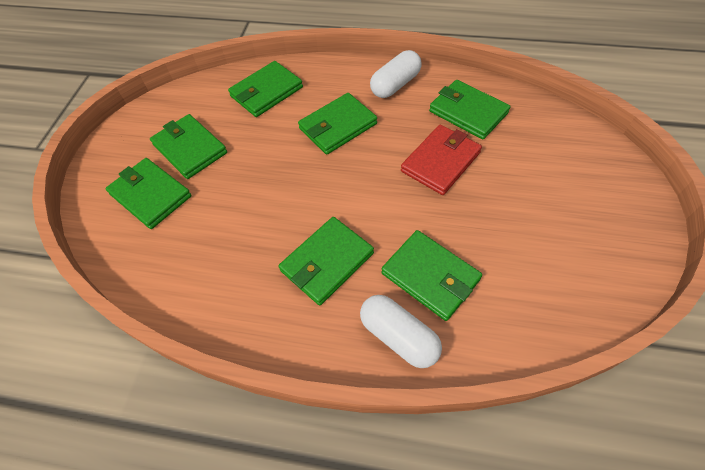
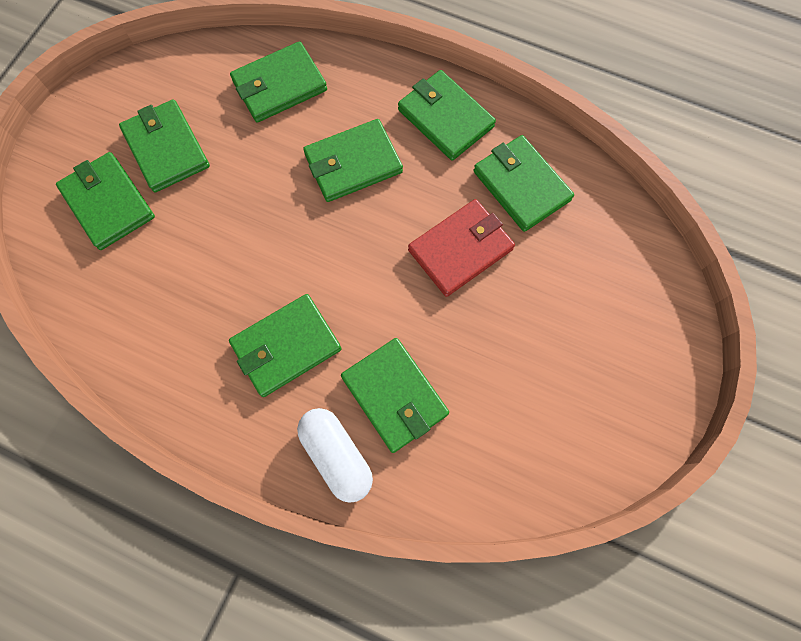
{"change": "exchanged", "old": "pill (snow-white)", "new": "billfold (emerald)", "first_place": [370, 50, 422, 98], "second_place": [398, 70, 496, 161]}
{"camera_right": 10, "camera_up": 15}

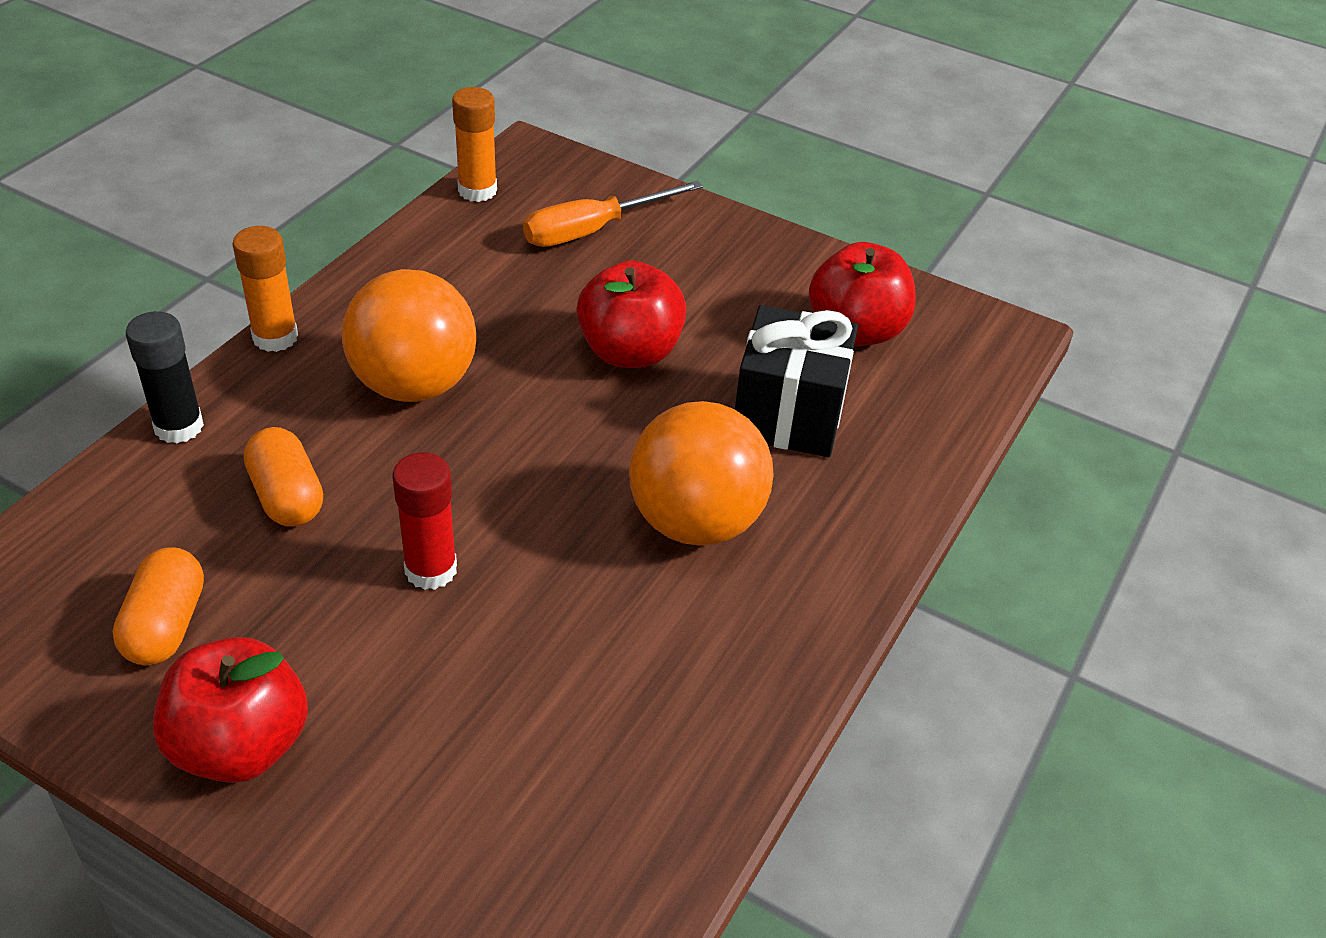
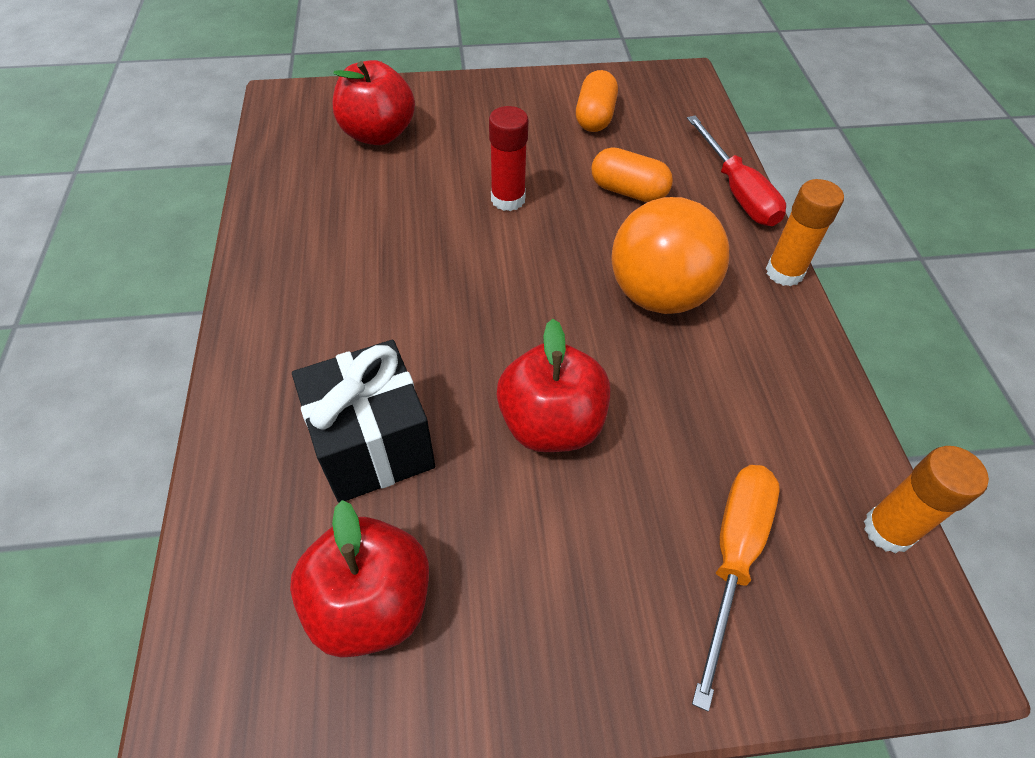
{"change": "missing", "old": "sphere (bright orange)", "first_place": [629, 401, 774, 546]}
{"change": "relocated", "old": "toy apple (scarlet)", "first_place": [153, 637, 308, 783], "second_place": [332, 60, 415, 145]}
{"change": "exchanged", "old": "glue (ebony)", "new": "screwdriver (scarlet)", "first_place": [126, 311, 204, 444], "second_place": [687, 116, 786, 226]}
{"change": "spun", "old": "pill (bright orange)", "first_place": [113, 547, 204, 665], "second_place": [576, 70, 618, 132], "degrees": 45}
{"camera_right": 145, "camera_up": 10}

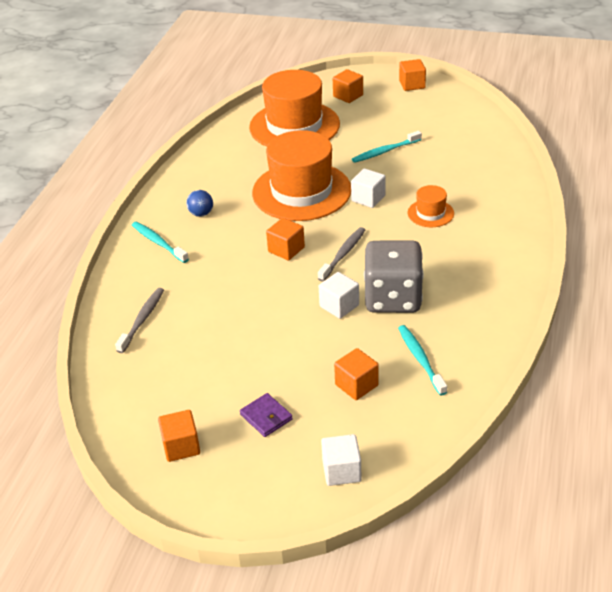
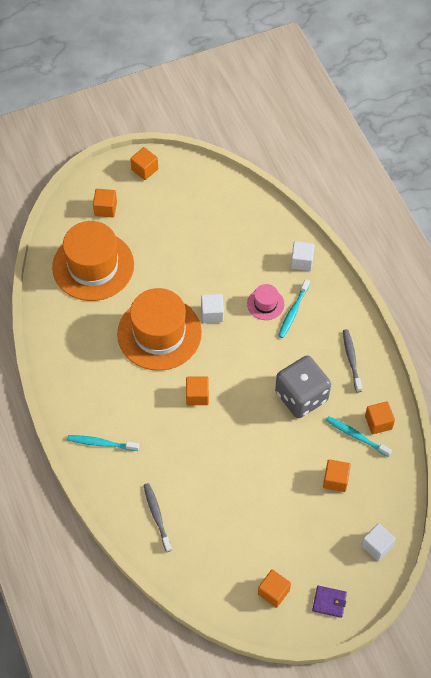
{"change": "missing", "old": "sphere (royal blue)", "first_place": [186, 190, 213, 217]}
{"change": "appeared", "new": "cube (bright orange)", "second_place": [365, 401, 395, 434]}
{"change": "relocated", "old": "billfold (royal purple)", "first_place": [240, 393, 293, 437], "second_place": [312, 586, 347, 618]}
{"change": "relocated", "old": "toothbrush (gray)", "first_place": [318, 227, 365, 282], "second_place": [343, 329, 362, 393]}
{"change": "relocated", "old": "cube (snow-white)", "first_place": [319, 272, 359, 319], "second_place": [291, 241, 315, 271]}
{"change": "relocated", "old": "toothbrush (turquoise)", "first_place": [352, 131, 422, 163], "second_place": [278, 279, 310, 338]}
{"change": "colour", "old": "top hat (bright orange)", "new": "top hat (pink)", "first_place": [408, 185, 454, 227], "second_place": [247, 284, 284, 320]}
{"camera_right": -40, "camera_up": 20}

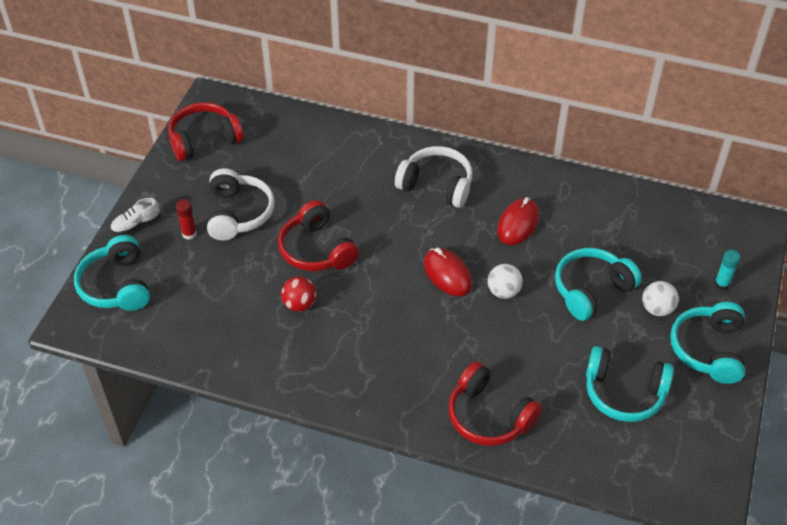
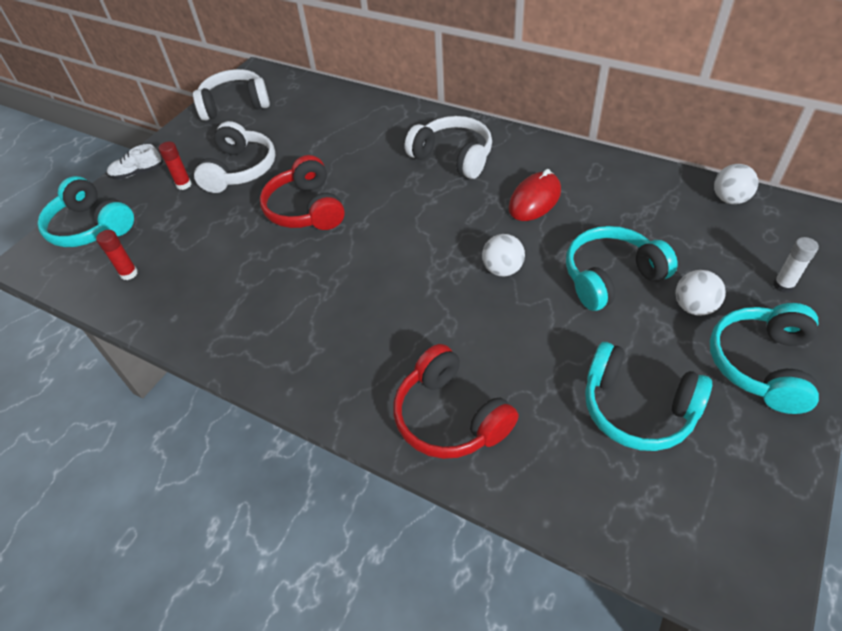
{"change": "missing", "old": "sphere (scarlet)", "first_place": [281, 277, 316, 312]}
{"change": "missing", "old": "computer mouse (scarlet)", "first_place": [424, 248, 472, 296]}
{"change": "appeared", "new": "glue (scarlet)", "second_place": [96, 230, 138, 280]}
{"change": "appeared", "new": "sphere (snow-white)", "second_place": [714, 164, 758, 204]}
{"change": "colour", "old": "headset (scarlet)", "new": "headset (snow-white)", "first_place": [168, 102, 244, 161], "second_place": [193, 69, 270, 121]}
{"change": "colour", "old": "glue (turquoise)", "new": "glue (snow-white)", "first_place": [714, 250, 740, 290], "second_place": [773, 237, 819, 293]}
{"change": "spun", "old": "headset (turquoise)", "first_place": [74, 235, 150, 311], "second_place": [37, 176, 134, 247], "degrees": -45}
{"camera_right": 15, "camera_up": 0}

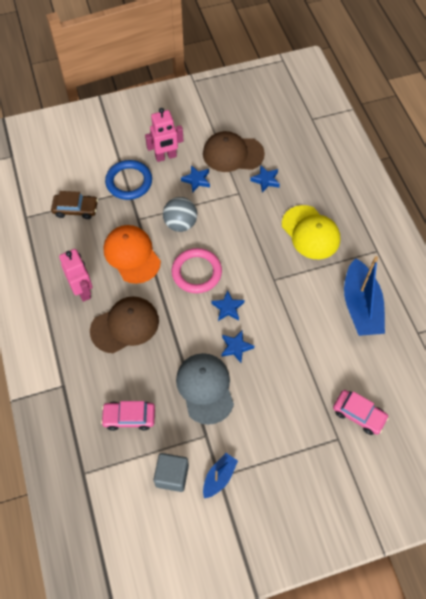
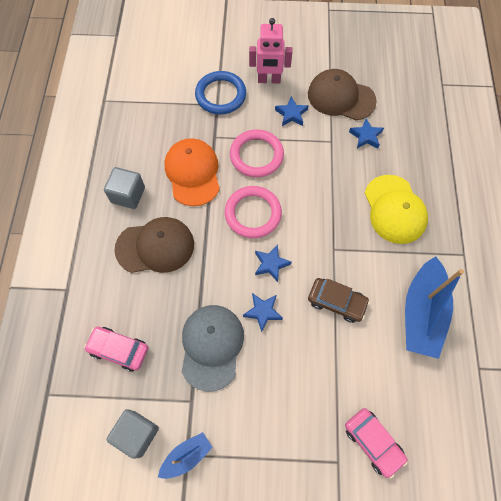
{"change": "relocated", "old": "toy car (dark brown)", "first_place": [51, 191, 98, 219], "second_place": [308, 278, 370, 323]}
{"change": "exchanged", "old": "robot (pink)", "new": "cube (gray)", "first_place": [59, 249, 93, 302], "second_place": [104, 167, 145, 209]}
{"change": "exchanged", "old": "sphere (gray)", "new": "torus (pink)", "first_place": [163, 197, 197, 232], "second_place": [230, 129, 284, 177]}
{"camera_right": 20, "camera_up": 5}

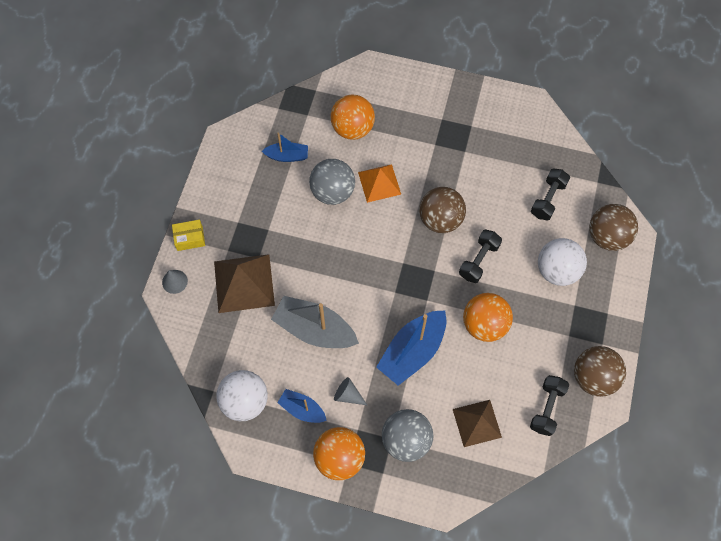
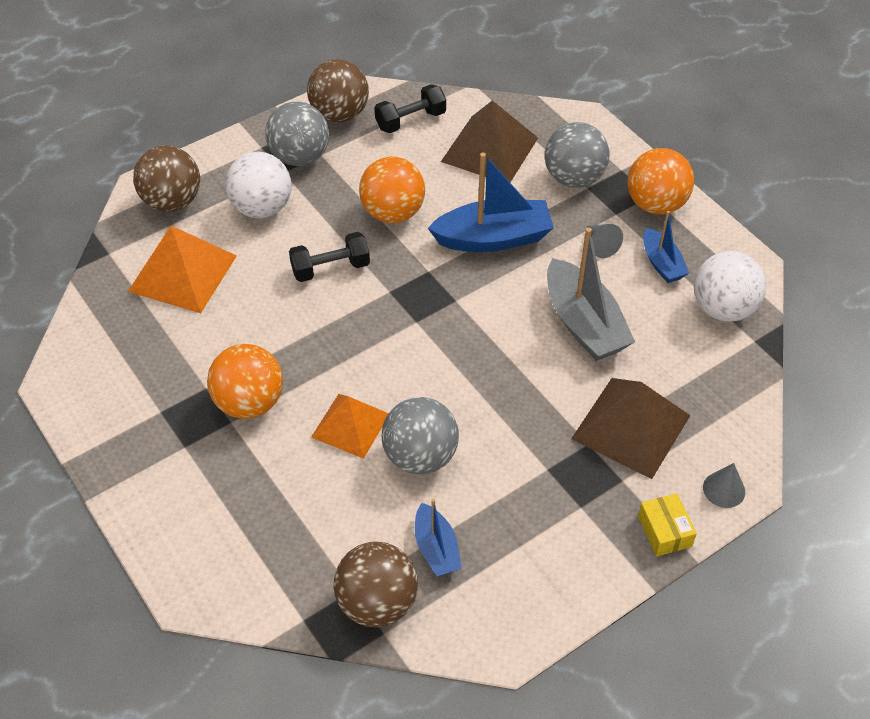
{"change": "appeared", "new": "sphere (gray)", "second_place": [265, 102, 329, 166]}
{"change": "relocated", "old": "sphere (bright orange)", "first_place": [331, 95, 375, 140], "second_place": [207, 344, 283, 419]}
{"change": "relocated", "old": "sphere (dark brown)", "first_place": [419, 187, 466, 233], "second_place": [334, 542, 418, 627]}
{"change": "exchanged", "old": "dumbbell (ebony)", "new": "pyramid shape (bright orange)", "first_place": [531, 168, 570, 220], "second_place": [128, 226, 237, 313]}
{"change": "spun", "old": "parcel (bright yellow)", "first_place": [172, 220, 205, 251], "second_place": [638, 493, 697, 557], "degrees": 45}
{"change": "spun", "old": "toy boat (royal blue)", "first_place": [262, 133, 308, 162], "second_place": [415, 499, 462, 576], "degrees": -150}
{"change": "size", "old": "pyramid shape (dark brown)", "first_place": [453, 400, 502, 447], "second_place": [441, 100, 538, 182], "factor": 1.51}
{"camera_right": -140, "camera_up": -15}

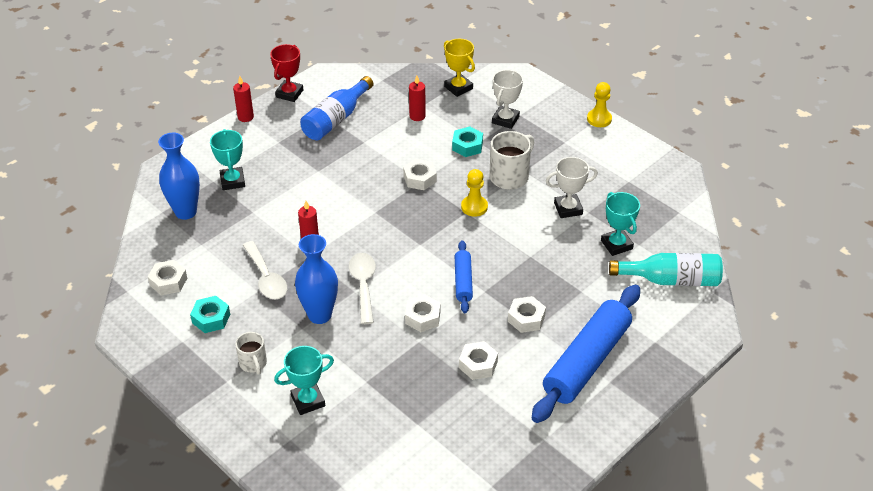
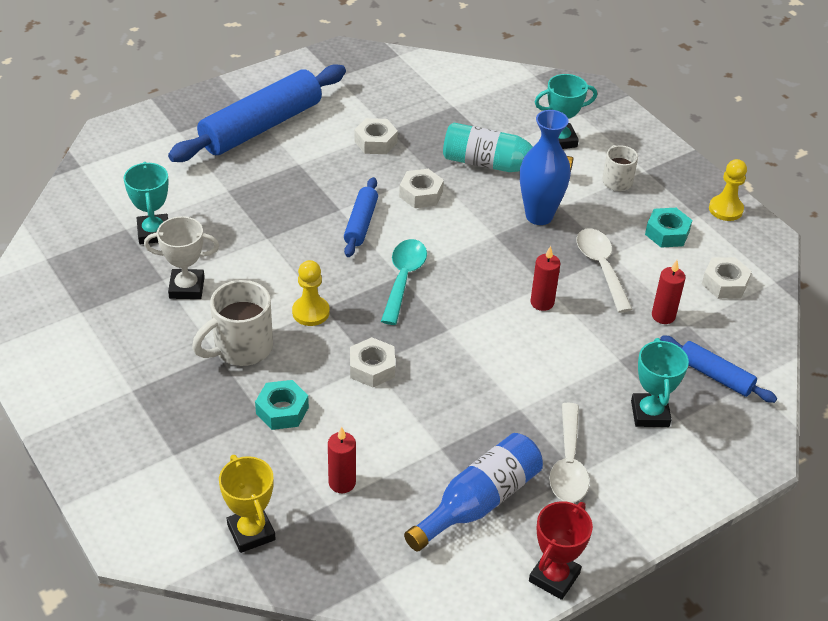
{"change": "missing", "old": "award cup (snow-white)", "first_place": [492, 70, 523, 129]}
{"change": "missing", "old": "hex nut (snow-white)", "first_place": [508, 296, 546, 333]}
{"change": "appeared", "new": "teaspoon (turquoise)", "second_place": [381, 239, 427, 325]}
{"change": "relocated", "old": "pillar candle (scarlet)", "first_place": [233, 76, 254, 122], "second_place": [652, 260, 685, 324]}
{"change": "relocated", "old": "teaspoon (snow-white)", "first_place": [349, 253, 376, 324], "second_place": [549, 403, 590, 503]}
{"change": "relocated", "old": "chess pawn (bright yellow)", "first_place": [587, 82, 612, 127], "second_place": [709, 159, 747, 221]}
{"change": "relocated", "old": "drink bottle (turquoise)", "first_place": [609, 253, 723, 286], "second_place": [443, 122, 574, 172]}
{"change": "exchanged", "old": "flower vase (royal blue)", "new": "rolling pin (royal blue)", "first_place": [158, 133, 200, 220], "second_place": [660, 335, 777, 403]}
{"camera_right": -170, "camera_up": 0}

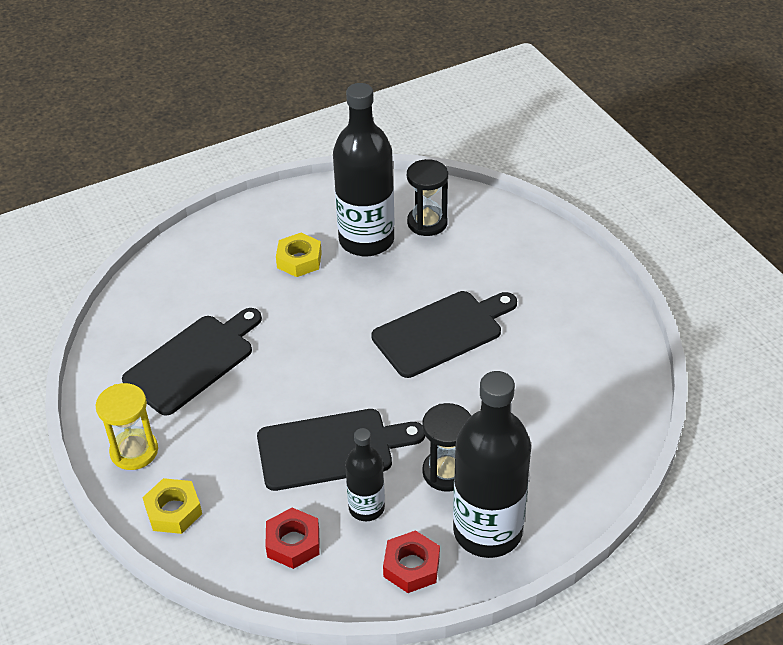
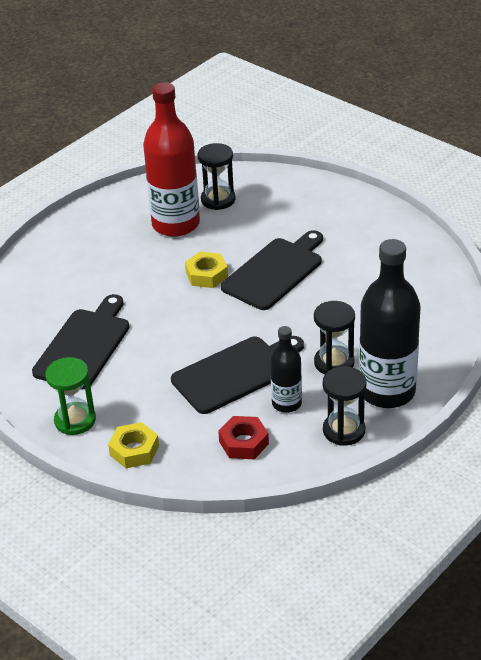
{"change": "relocated", "old": "hex nut (bright yellow)", "first_place": [276, 233, 322, 277], "second_place": [185, 252, 228, 288]}
{"change": "exchanged", "old": "hex nut (scarlet)", "new": "sandglass (ebony)", "first_place": [383, 530, 440, 593], "second_place": [323, 366, 367, 446]}
{"change": "colour", "old": "sandglass (bright yellow)", "new": "sandglass (emerald)", "first_place": [96, 383, 158, 470], "second_place": [45, 357, 96, 435]}
{"change": "colour", "old": "drink bottle (ebony)", "new": "drink bottle (scarlet)", "first_place": [333, 83, 394, 256], "second_place": [143, 82, 200, 237]}
{"camera_right": -20, "camera_up": -5}

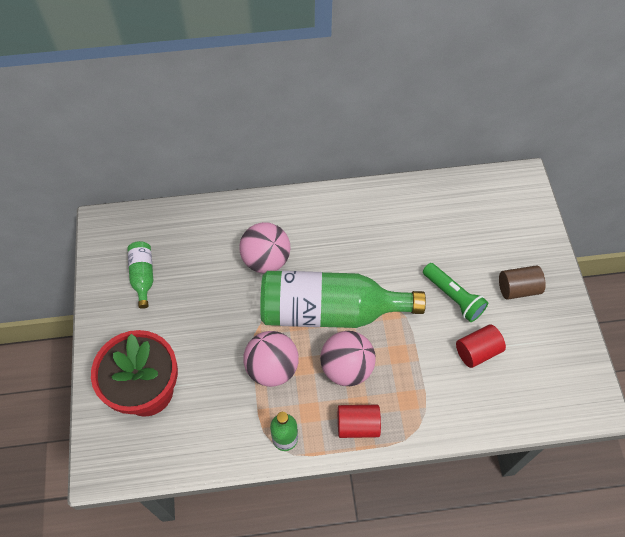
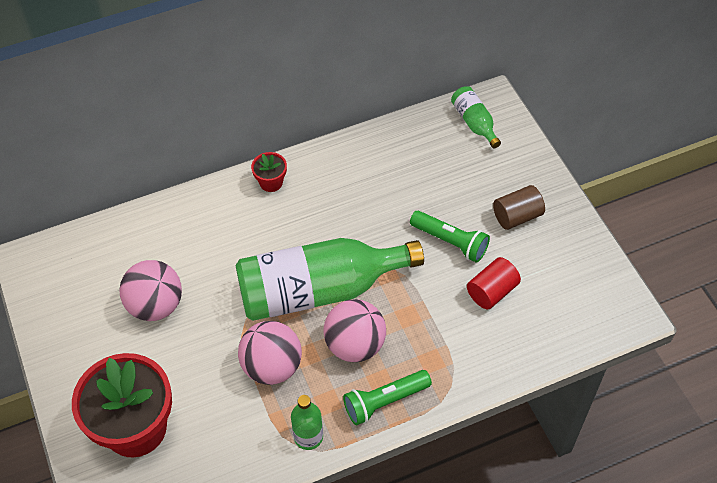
{"change": "appeared", "new": "potted plant (scarlet)", "second_place": [251, 152, 287, 192]}
{"change": "relocated", "old": "drink bottle (emerald)", "first_place": [127, 241, 153, 309], "second_place": [451, 86, 501, 148]}
{"change": "relocated", "old": "sphere (pink)", "first_place": [239, 222, 290, 273], "second_place": [119, 260, 182, 321]}
{"change": "exchanged", "old": "cylinder (scarlet)", "new": "torch (emerald)", "first_place": [338, 405, 381, 438], "second_place": [343, 370, 432, 426]}
{"camera_right": -15, "camera_up": -5}

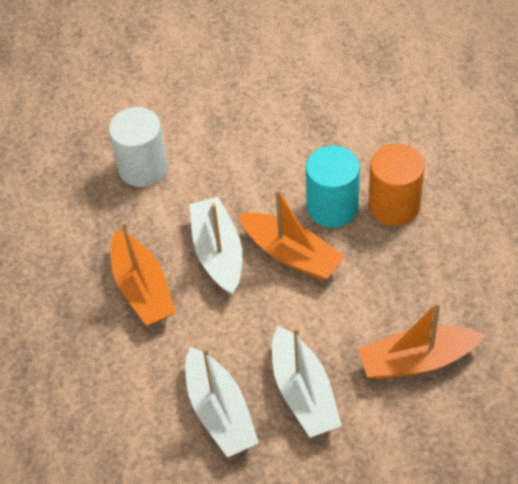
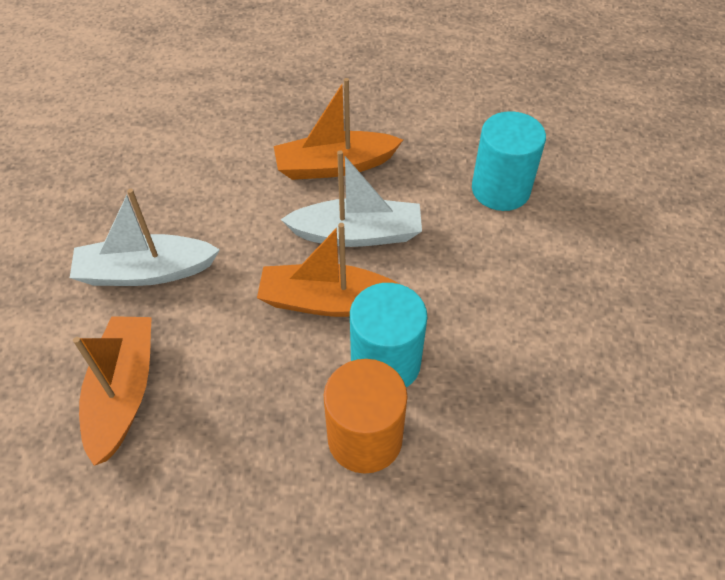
{"change": "missing", "old": "toy boat (snow-white)", "first_place": [185, 347, 259, 458]}
{"change": "colour", "old": "cylinder (snow-white)", "new": "cylinder (turquoise)", "first_place": [109, 107, 168, 187], "second_place": [472, 111, 546, 211]}
{"change": "spun", "old": "toy boat (bright orange)", "first_place": [239, 189, 344, 280], "second_place": [257, 223, 399, 317], "degrees": 45}
{"camera_right": 100, "camera_up": 0}

